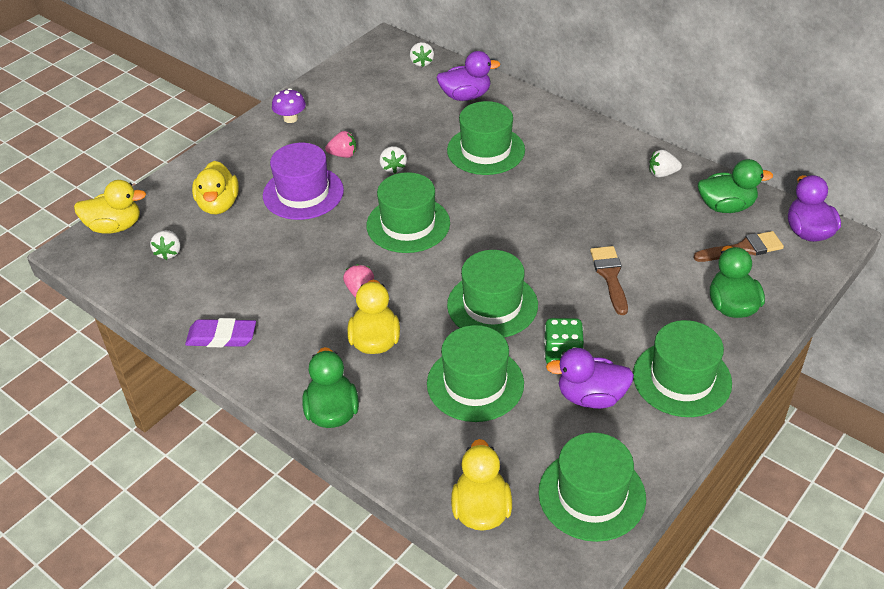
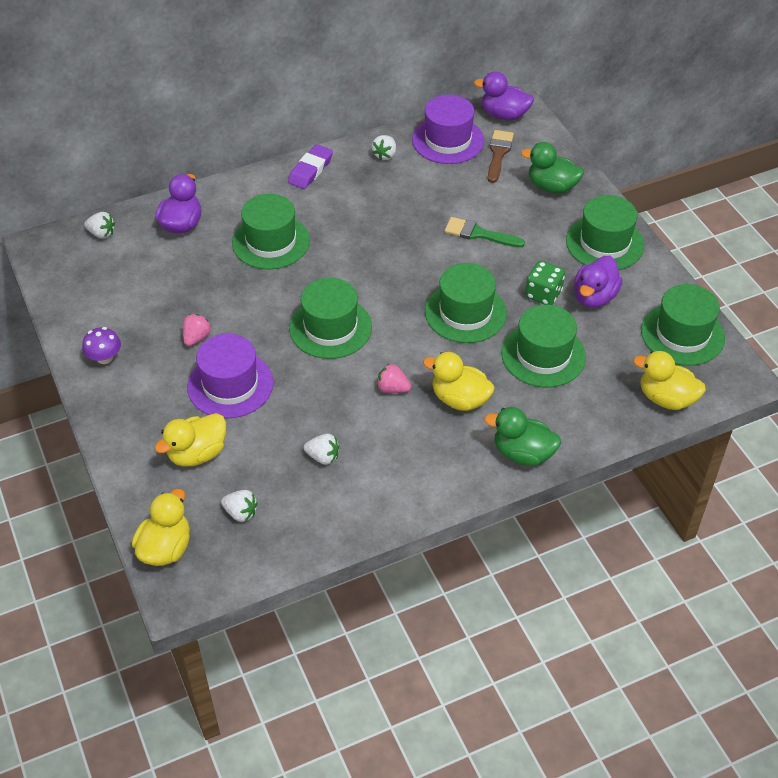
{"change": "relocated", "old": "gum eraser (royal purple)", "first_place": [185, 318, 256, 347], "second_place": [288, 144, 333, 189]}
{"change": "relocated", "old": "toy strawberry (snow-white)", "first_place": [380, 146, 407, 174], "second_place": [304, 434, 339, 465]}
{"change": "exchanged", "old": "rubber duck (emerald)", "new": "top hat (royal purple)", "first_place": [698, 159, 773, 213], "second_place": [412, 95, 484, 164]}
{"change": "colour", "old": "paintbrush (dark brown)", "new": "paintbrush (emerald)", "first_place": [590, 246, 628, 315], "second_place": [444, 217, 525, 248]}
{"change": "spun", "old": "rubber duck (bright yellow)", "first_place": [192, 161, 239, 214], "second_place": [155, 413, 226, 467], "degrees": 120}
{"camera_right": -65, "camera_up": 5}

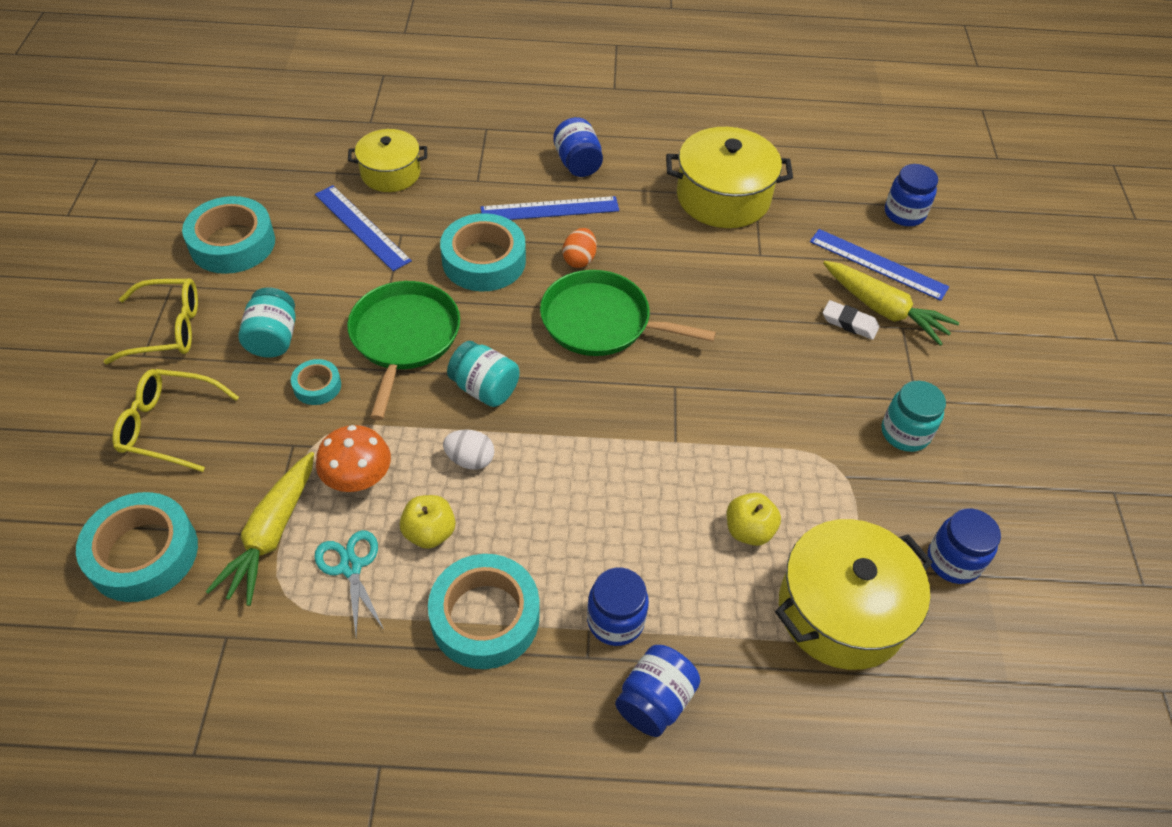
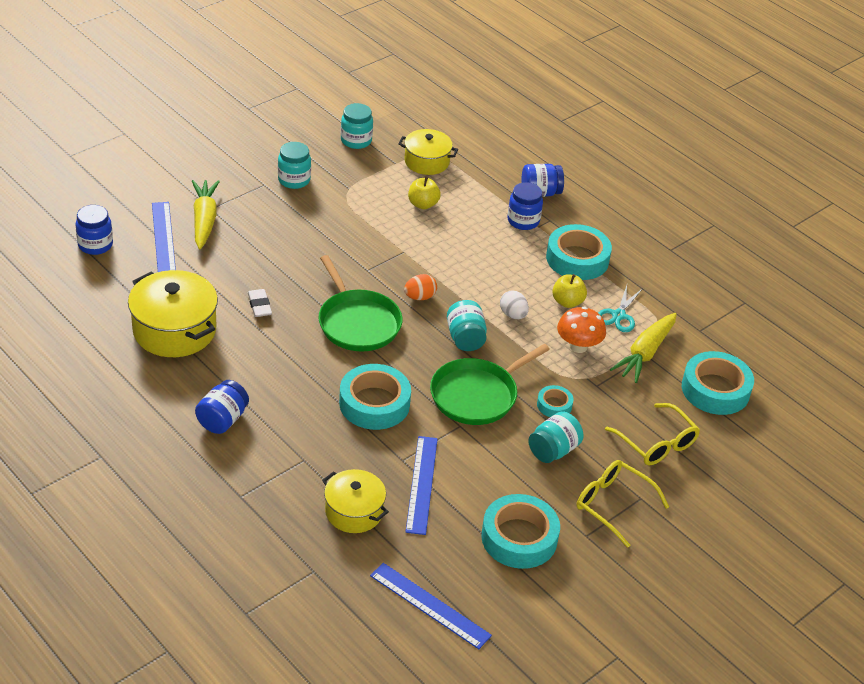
{"change": "relocated", "old": "measuring stick (royal blue)", "first_place": [481, 196, 619, 220], "second_place": [370, 563, 492, 649]}
{"change": "relocated", "old": "egg shape (bright orange)", "first_place": [562, 228, 597, 268], "second_place": [404, 274, 437, 300]}
{"change": "relocated", "old": "gum eraser (snow-white)", "first_place": [823, 300, 879, 340], "second_place": [248, 289, 272, 317]}
{"change": "colour", "old": "jar (royal blue)", "new": "jar (turquoise)", "first_place": [928, 508, 1001, 584], "second_place": [341, 103, 373, 149]}
{"change": "spun", "old": "toy carrot (bright yellow)", "first_place": [205, 452, 314, 606], "second_place": [610, 313, 677, 383], "degrees": 150}
{"change": "size", "old": "stockpot (bright yellow)", "first_place": [775, 519, 933, 670], "second_place": [398, 129, 458, 175], "factor": 0.63}
{"camera_right": -135, "camera_up": -10}

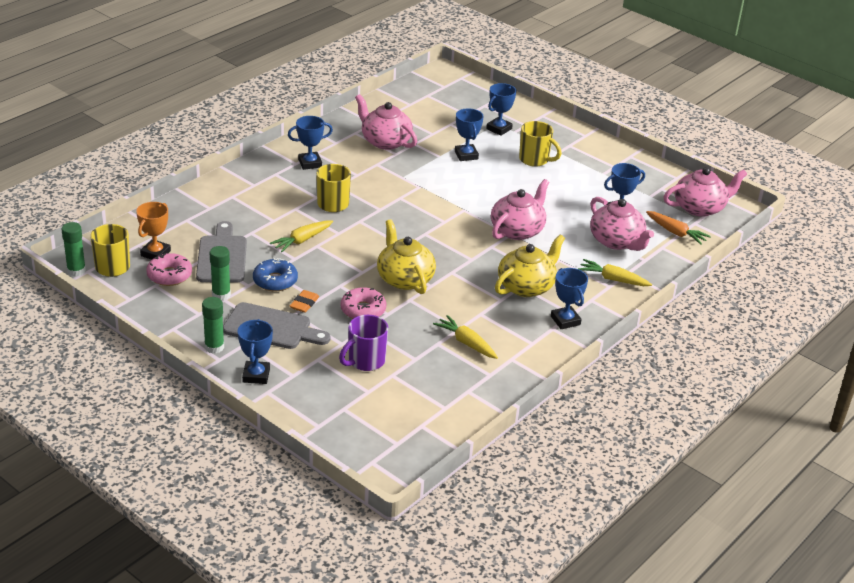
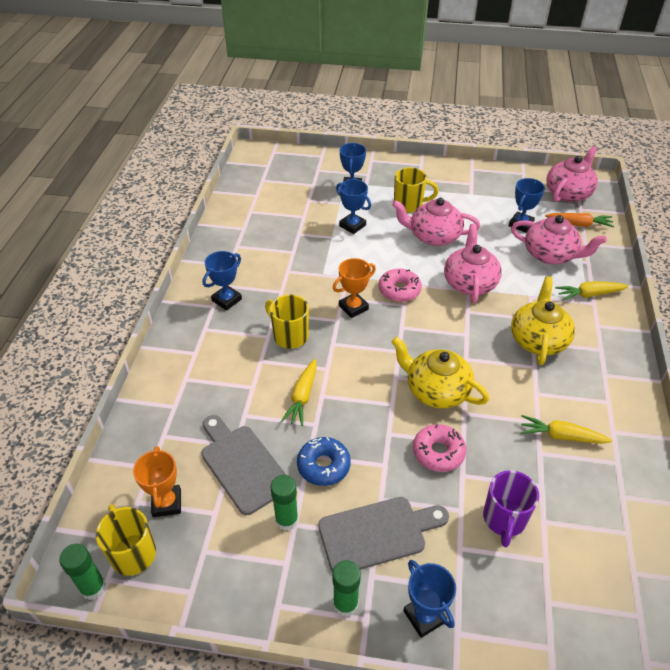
{"change": "missing", "old": "gum eraser (bright orange)", "first_place": [290, 290, 319, 313]}
{"change": "missing", "old": "award cup (royal blue)", "first_place": [551, 268, 588, 329]}
{"change": "appeared", "new": "award cup (bright orange)", "second_place": [333, 258, 376, 318]}
{"change": "relocated", "old": "donut (pink)", "first_place": [146, 253, 192, 286], "second_place": [379, 269, 422, 302]}
{"change": "relocated", "old": "china teapot (pink)", "first_place": [355, 94, 417, 150], "second_place": [392, 198, 480, 246]}
{"camera_right": -30, "camera_up": 10}

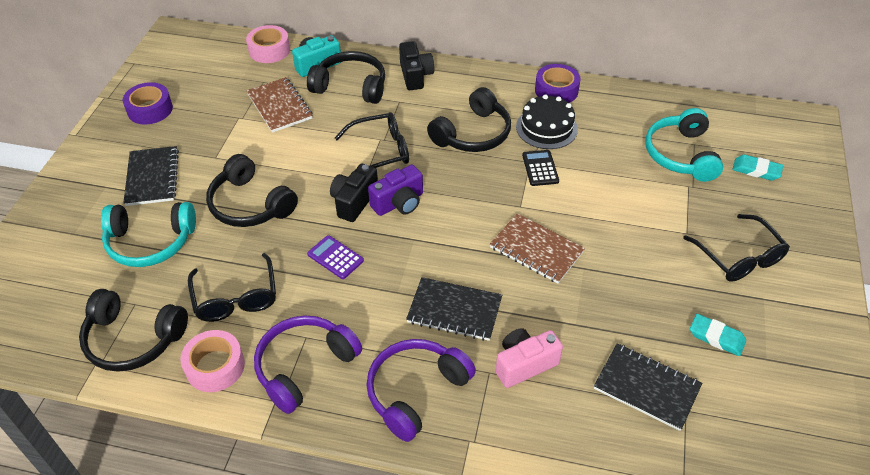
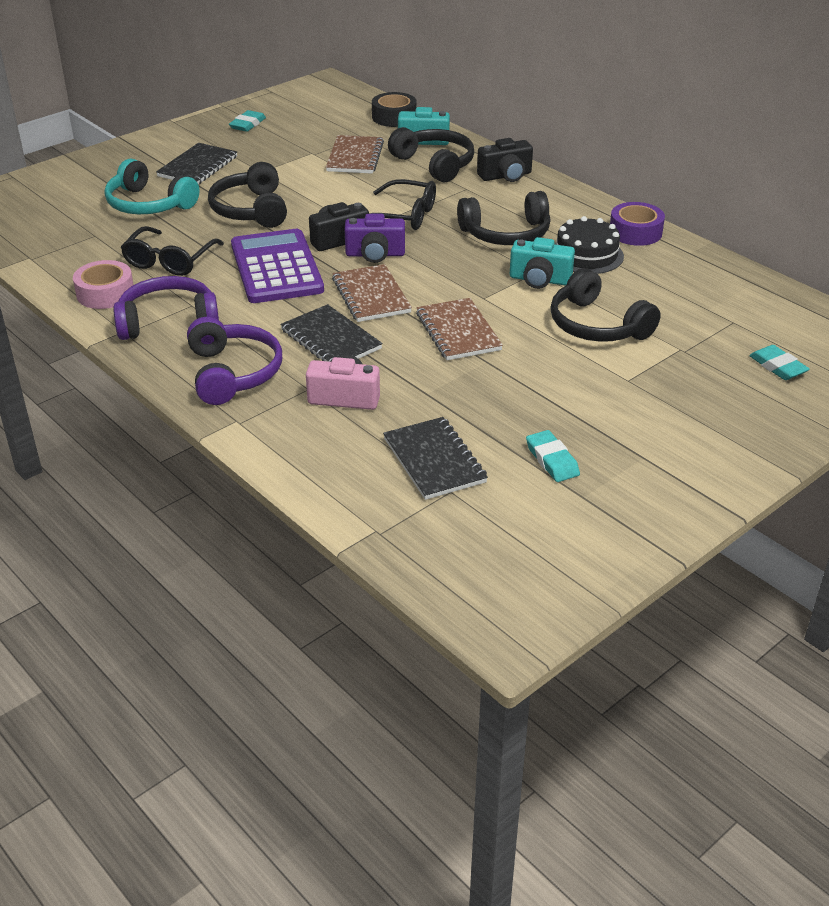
{"change": "missing", "old": "headset (turquoise)", "first_place": [645, 108, 723, 182]}
{"change": "missing", "old": "glasses (ebony)", "first_place": [683, 214, 790, 282]}
{"change": "appeared", "new": "exercise book (dark brown)", "second_place": [332, 264, 412, 322]}
{"change": "relocated", "old": "headset (ebony)", "first_place": [79, 289, 188, 372], "second_place": [550, 268, 661, 342]}
{"change": "exchanged", "old": "roll of tape (royal purple)", "new": "gum eraser (turquoise)", "first_place": [123, 82, 173, 124], "second_place": [229, 110, 266, 132]}
{"change": "exchanged", "old": "pocket calculator (ebony)", "new": "camera (turquoise)", "first_place": [522, 150, 559, 186], "second_place": [510, 237, 575, 289]}
{"change": "colour", "old": "roll of tape (pink)", "new": "roll of tape (ebony)", "first_place": [246, 25, 290, 63], "second_place": [372, 92, 417, 127]}
{"change": "spun", "old": "headset (royal purple)", "first_place": [366, 339, 476, 442], "second_place": [187, 317, 282, 405], "degrees": 90}
{"change": "spun", "old": "camera (ebony)", "first_place": [399, 41, 434, 90], "second_place": [477, 138, 533, 182], "degrees": 45}
{"change": "size", "old": "pocket calculator (royal purple)", "first_place": [307, 235, 364, 279], "second_place": [231, 229, 324, 303], "factor": 2.23}
{"camera_right": 35, "camera_up": -10}

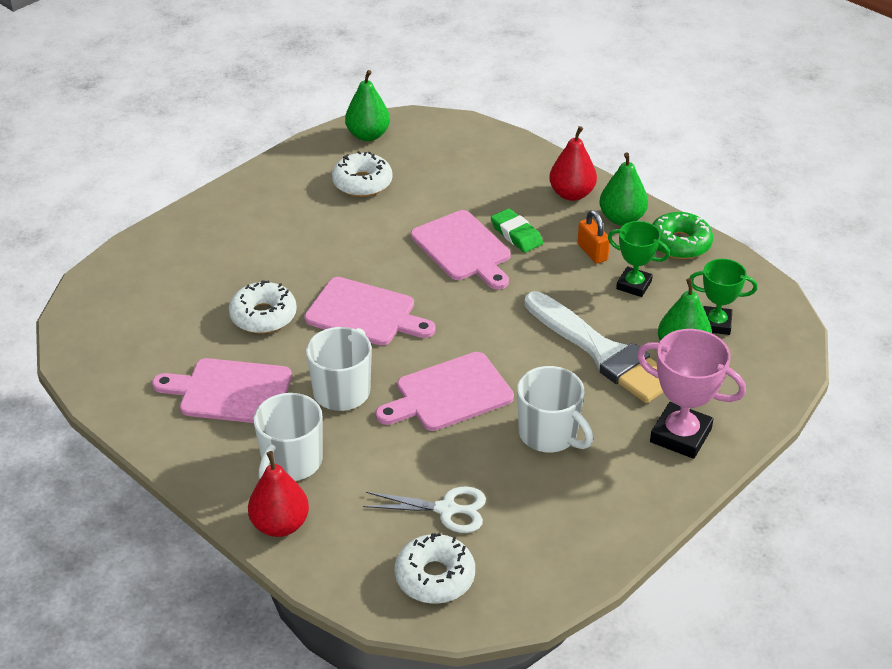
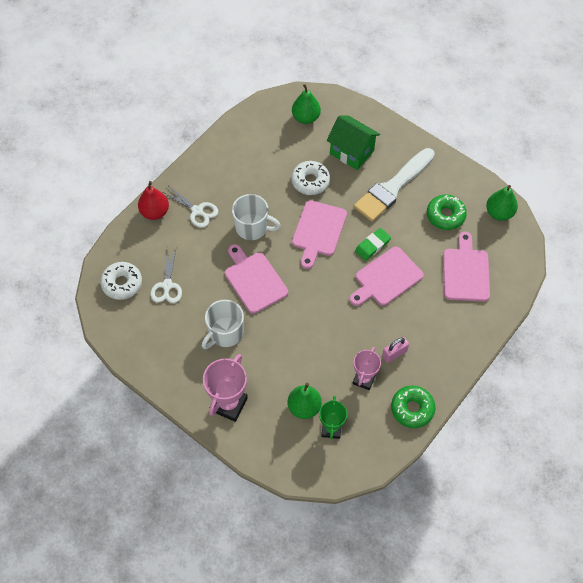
{"change": "missing", "old": "pear (scarlet)", "first_place": [549, 126, 597, 201]}
{"change": "appeared", "new": "house (emerald)", "second_place": [327, 116, 380, 170]}
{"change": "relocated", "old": "chopping board (pink)", "first_place": [152, 358, 292, 423], "second_place": [443, 232, 490, 302]}
{"change": "relocated", "old": "gum eraser (emerald)", "first_place": [491, 208, 543, 253], "second_place": [355, 228, 391, 261]}
{"change": "relocated", "old": "paintbrush (snow-white)", "first_place": [524, 291, 664, 403], "second_place": [354, 148, 435, 222]}
{"change": "relocated", "old": "pear (emerald)", "first_place": [599, 152, 648, 226], "second_place": [292, 84, 321, 124]}
{"change": "exchanged", "old": "tea mug (snow-white)", "new": "shears (snow-white)", "first_place": [254, 393, 323, 481], "second_place": [163, 186, 218, 228]}
{"change": "colour", "old": "donut (snow-white)", "new": "donut (emerald)", "first_place": [332, 151, 392, 197], "second_place": [427, 195, 467, 230]}
{"change": "colour", "old": "small lock (bright orange)", "new": "small lock (pink)", "first_place": [577, 210, 610, 264], "second_place": [382, 337, 409, 363]}
{"change": "colour", "old": "award cup (emerald)", "new": "award cup (pink)", "first_place": [608, 221, 670, 297], "second_place": [353, 347, 381, 390]}
{"camera_right": 85, "camera_up": 20}

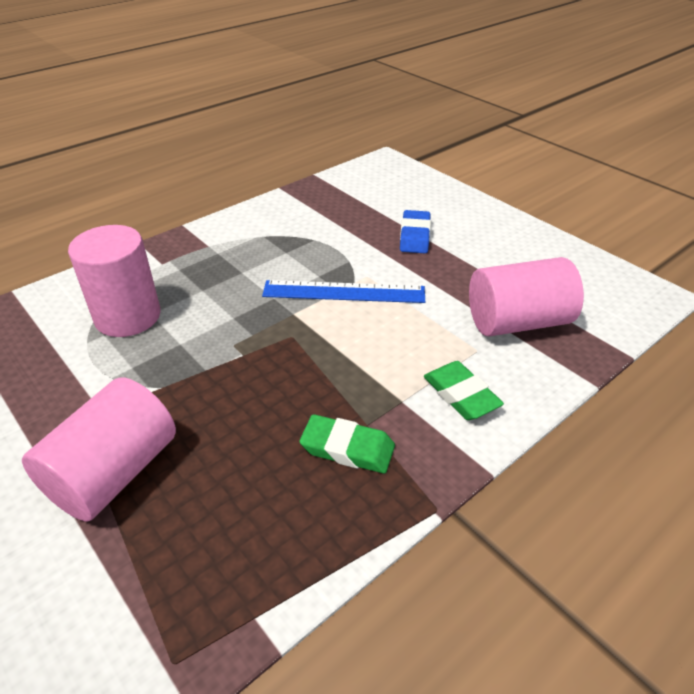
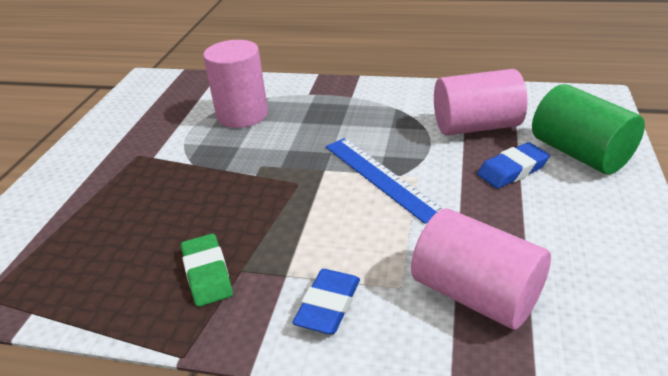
{"change": "appeared", "new": "cylinder (emerald)", "second_place": [532, 84, 645, 174]}
{"change": "relocated", "old": "cylinder (pink)", "first_place": [22, 377, 176, 521], "second_place": [434, 69, 527, 135]}
{"change": "colour", "old": "gum eraser (emerald)", "new": "gum eraser (royal blue)", "first_place": [424, 361, 504, 420], "second_place": [292, 269, 360, 334]}
{"camera_right": 55, "camera_up": -5}

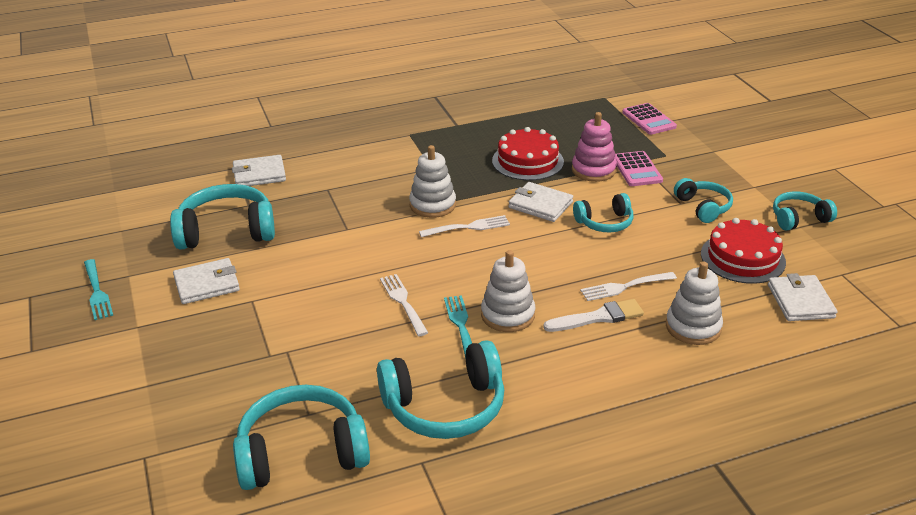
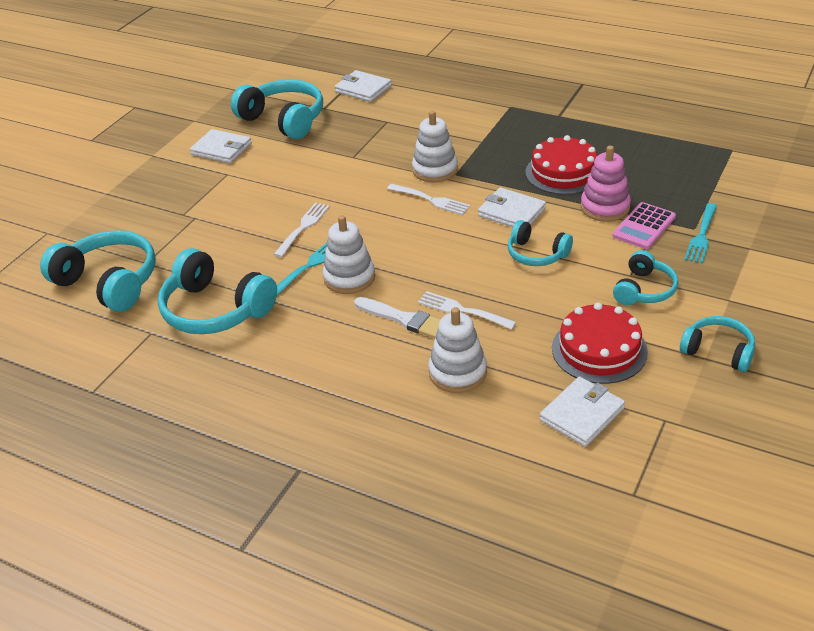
{"change": "missing", "old": "pocket calculator (pink)", "first_place": [622, 103, 677, 135]}
{"change": "relocated", "old": "table fork (turquoise)", "first_place": [84, 259, 113, 320], "second_place": [685, 203, 717, 263]}
{"change": "spun", "old": "billfold (snow-white)", "first_place": [508, 182, 573, 222], "second_place": [478, 187, 546, 227], "degrees": -45}
{"camera_right": 50, "camera_up": 5}

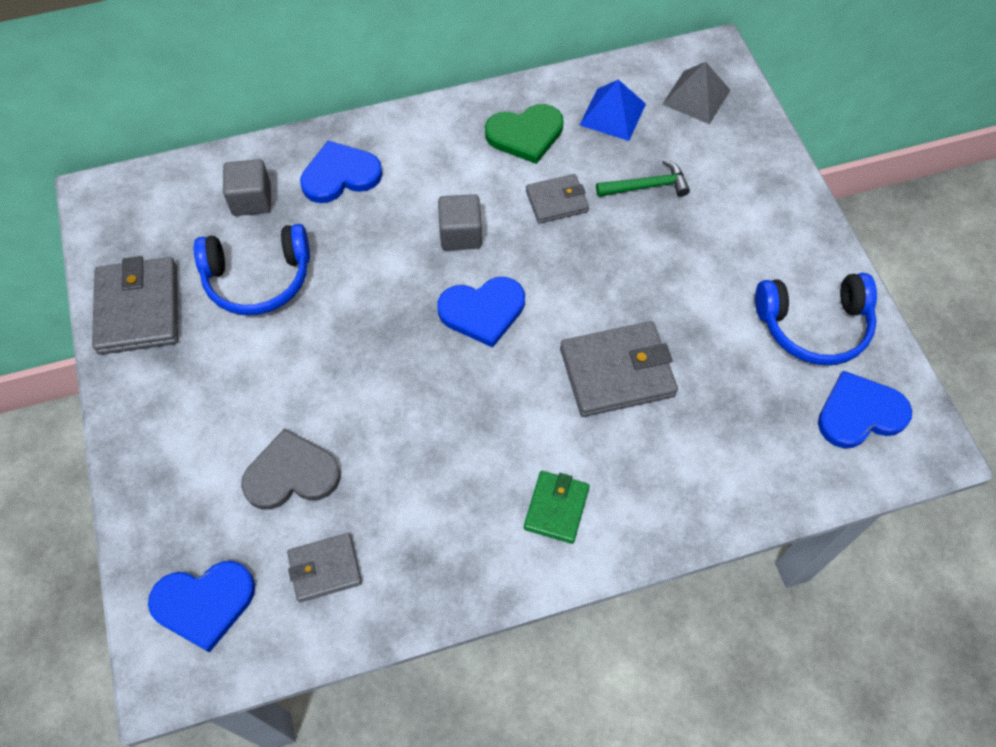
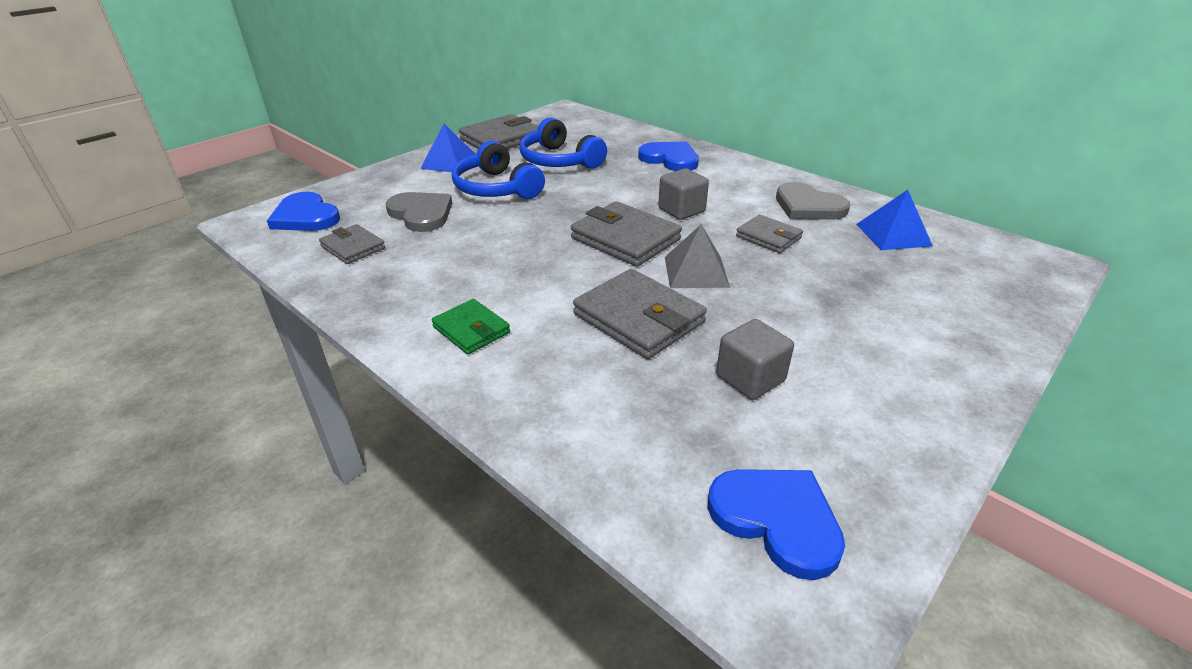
{"change": "missing", "old": "carpenter's hammer (emerald)", "first_place": [596, 159, 690, 197]}
{"change": "appeared", "new": "pyramid shape (royal blue)", "second_place": [420, 124, 475, 172]}
{"change": "relocated", "old": "cube (gray)", "first_place": [223, 159, 271, 216], "second_place": [716, 319, 794, 400]}
{"change": "relocated", "old": "pyramid shape (gray)", "first_place": [662, 62, 730, 124], "second_place": [665, 224, 730, 288]}
{"change": "relocated", "old": "headset (royal blue)", "first_place": [755, 273, 877, 365], "second_place": [452, 141, 545, 199]}
{"change": "exchanged", "old": "love heart (royal blue)", "new": "billfold (gray)", "first_place": [437, 277, 525, 348], "second_place": [571, 201, 682, 267]}
{"change": "colour", "old": "love heart (emerald)", "new": "love heart (gray)", "first_place": [485, 104, 564, 164], "second_place": [776, 182, 850, 220]}
{"change": "spun", "old": "billfold (emerald)", "first_place": [524, 471, 590, 544], "second_place": [432, 299, 510, 354], "degrees": 60}
{"camera_right": 60, "camera_up": -25}

